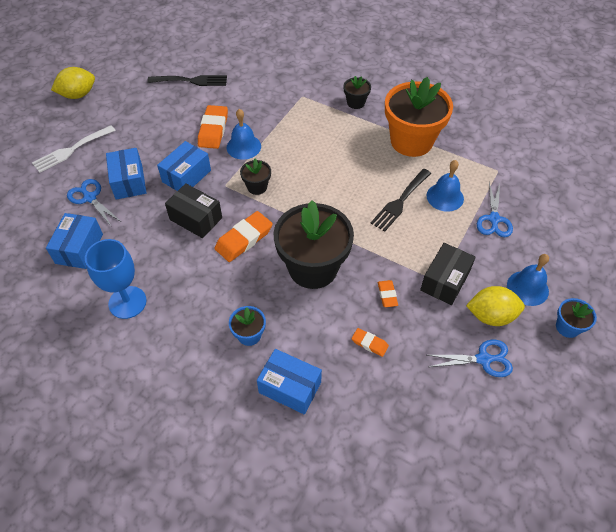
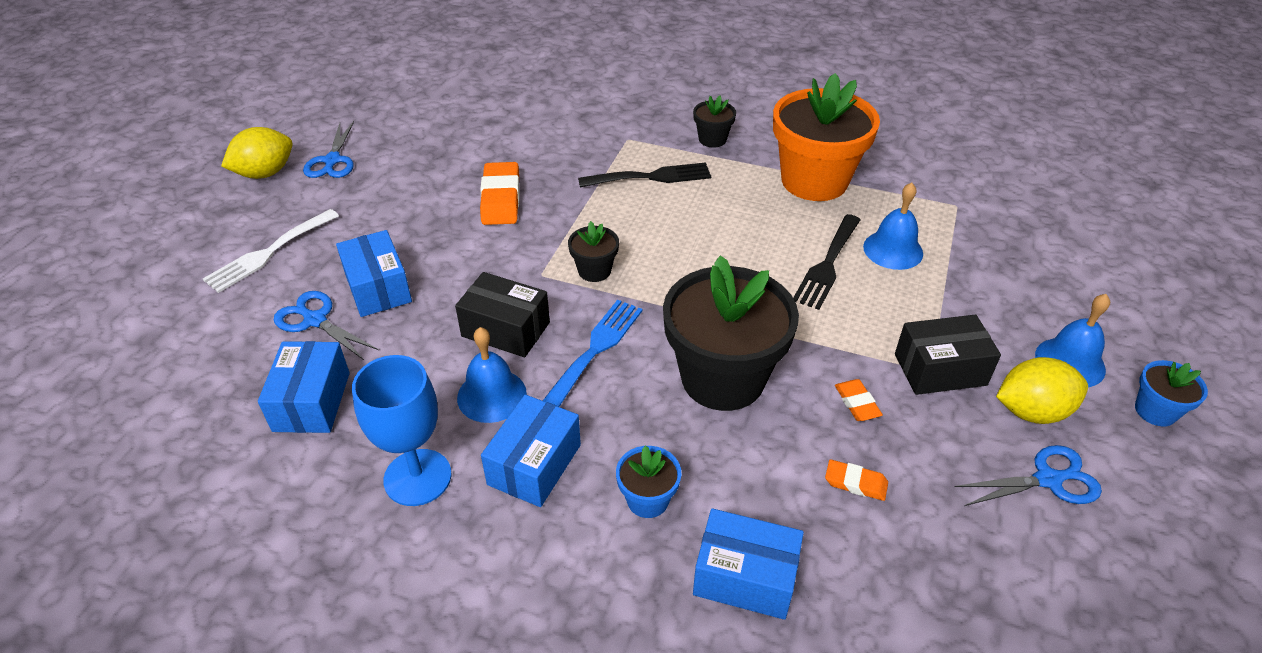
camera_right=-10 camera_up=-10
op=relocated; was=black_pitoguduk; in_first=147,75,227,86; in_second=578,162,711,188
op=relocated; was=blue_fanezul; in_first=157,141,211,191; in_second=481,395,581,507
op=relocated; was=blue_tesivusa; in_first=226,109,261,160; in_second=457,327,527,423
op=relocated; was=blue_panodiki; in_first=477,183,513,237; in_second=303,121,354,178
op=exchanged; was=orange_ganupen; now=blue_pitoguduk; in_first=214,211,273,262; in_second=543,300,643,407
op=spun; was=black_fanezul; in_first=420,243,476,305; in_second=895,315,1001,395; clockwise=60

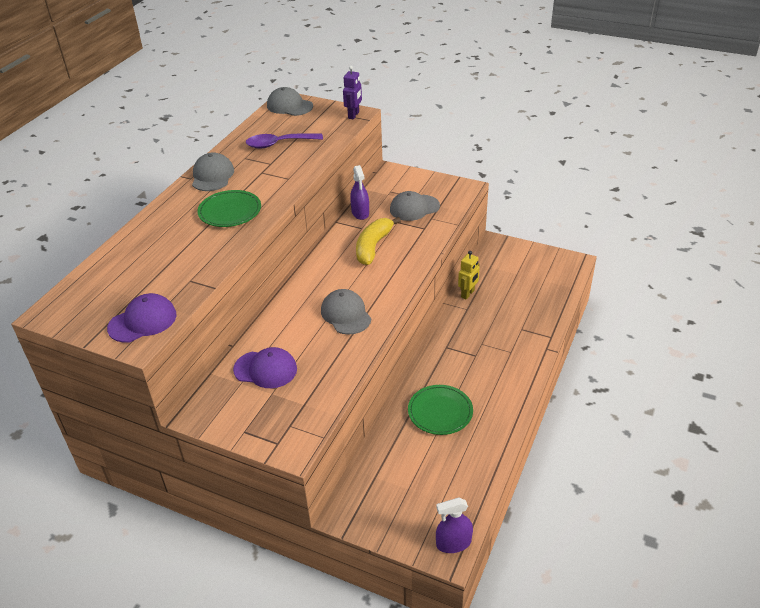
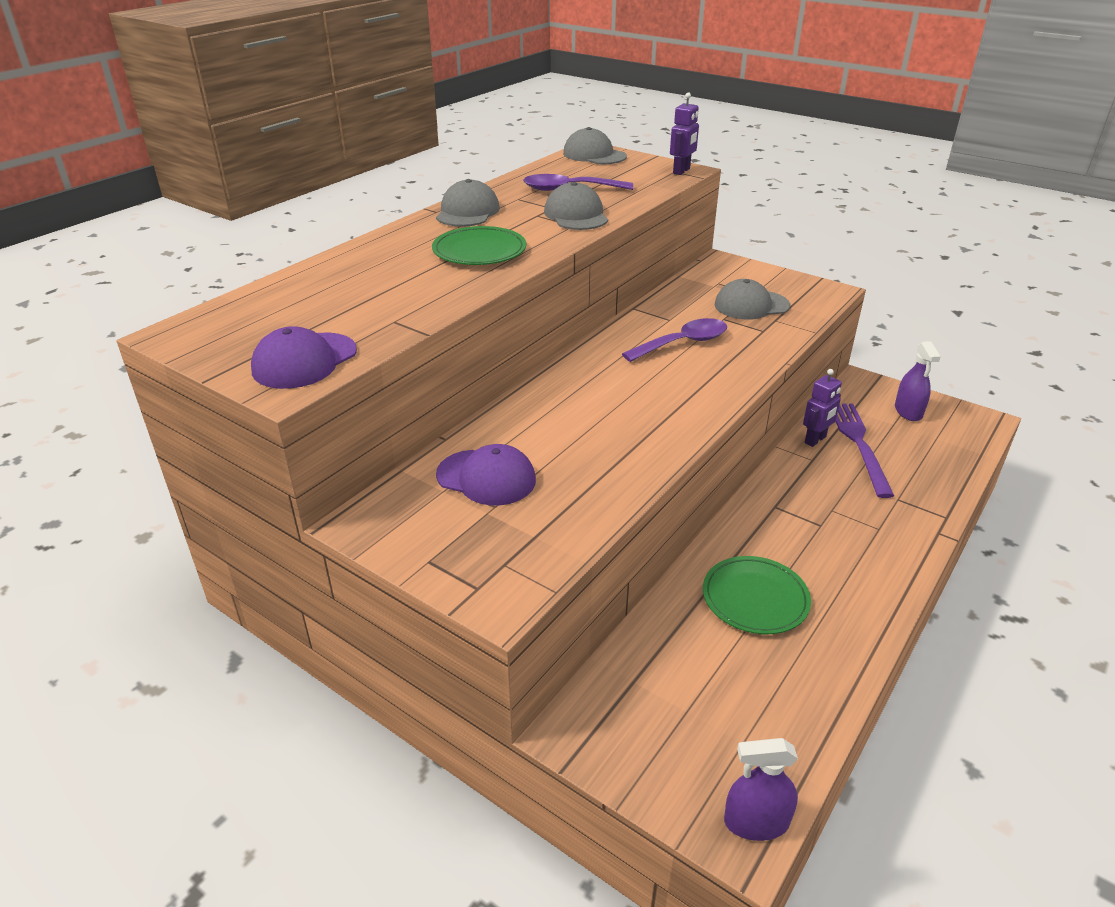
camera_right=10 camera_up=-5
op=appeared; now=purple_pitoguduk; in_second=835,404,894,498
op=relocated; was=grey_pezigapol; in_first=321,289,371,334; in_second=544,182,608,230
op=relocated; was=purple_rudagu; in_first=350,165,369,220; in_second=895,341,941,421
op=exchanged; was=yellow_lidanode; now=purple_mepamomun; in_first=356,217,401,265; in_second=622,318,727,362
op=colour; was=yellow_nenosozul; now=purple_nenosozul; in_first=458,251,480,300; in_second=803,369,842,447
op=spun; was=purple_pezigapol; in_first=107,293,176,343; in_second=251,326,357,389; clockwise=150

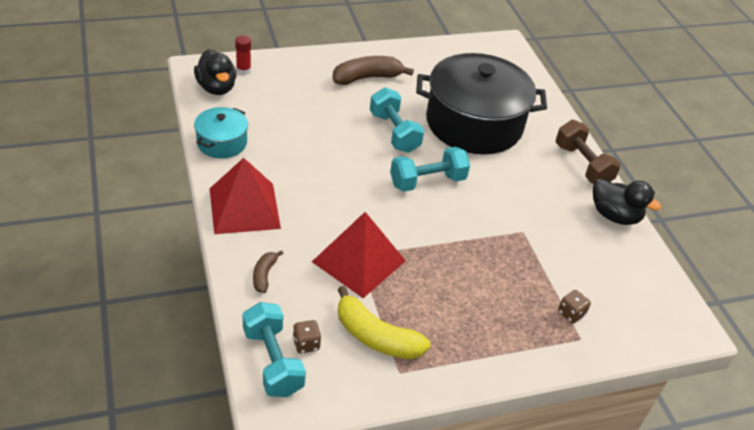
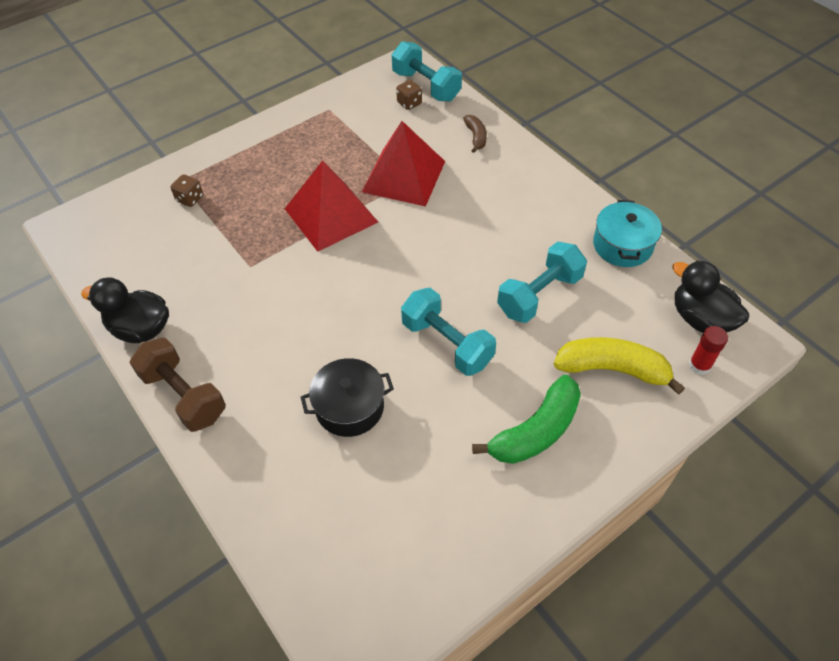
camera_right=165 camera_up=10
op=relocated; was=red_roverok; in_first=210,158,281,234; in_second=285,160,378,252
op=relocated; was=yellow_lidanode; in_first=338,286,431,360; in_second=554,337,685,395
op=relocated; was=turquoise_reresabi; in_first=390,147,470,192; in_second=497,241,587,323
op=colour; was=brown_lidanode; now=green_lidanode; in_first=333,56,414,85; in_second=472,375,581,464
op=size; was=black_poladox; in_first=416,53,547,154; in_second=301,358,394,437; ratio=0.47

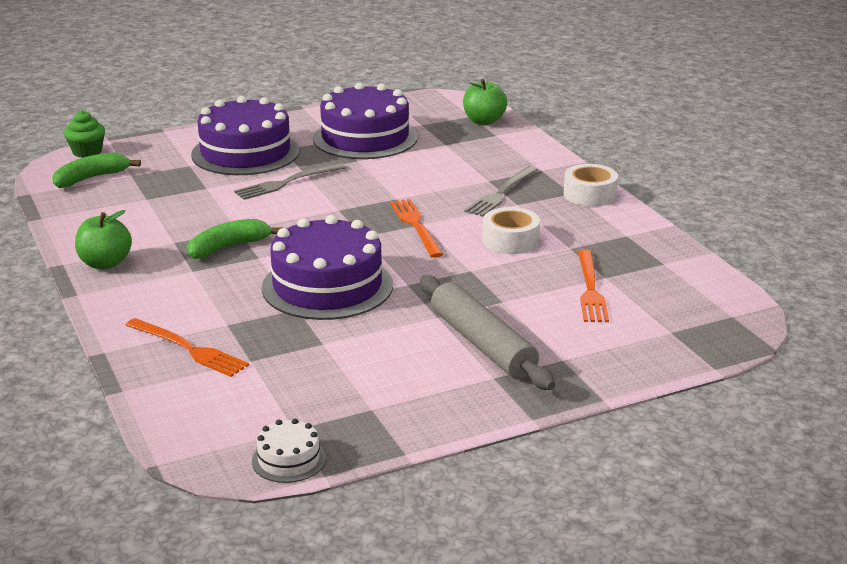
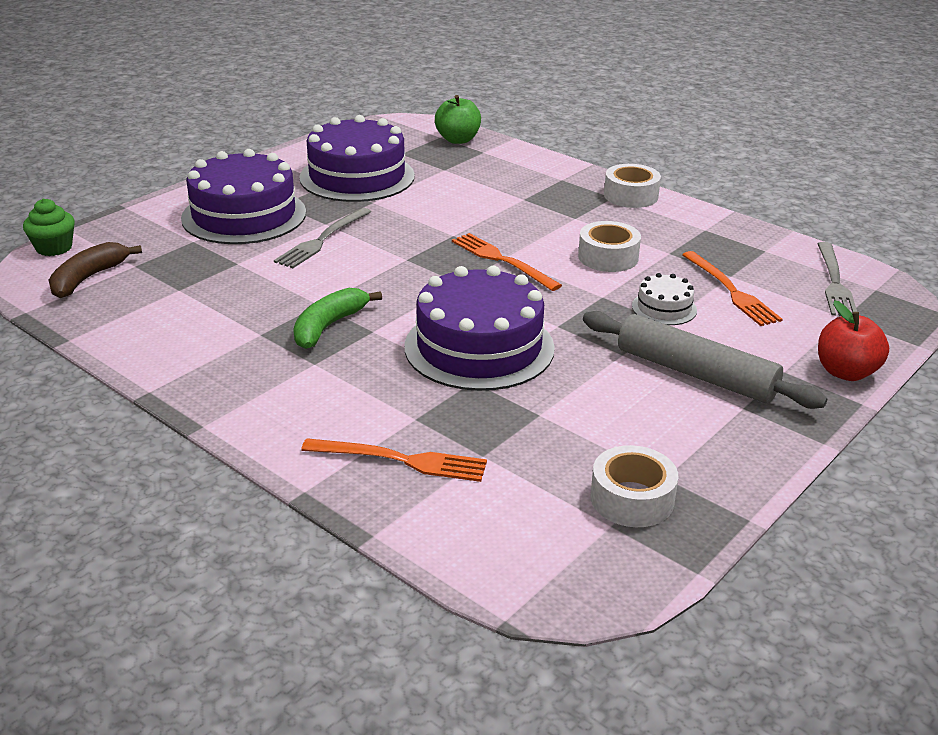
camera_right=-25 camera_up=5
op=missing; was=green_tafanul; in_first=75,210,132,269
op=appeared; now=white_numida; in_second=590,445,678,527
op=appeared; now=red_tafanul; in_second=818,300,889,381
op=relocated; was=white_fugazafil; in_first=252,419,326,483; in_second=632,273,697,325
op=relocated; was=grey_pitoguduk; in_first=464,166,538,217; in_second=817,242,857,316
op=colour; was=green_lidanode; now=brown_lidanode; in_first=52,152,141,188; in_second=49,242,142,298

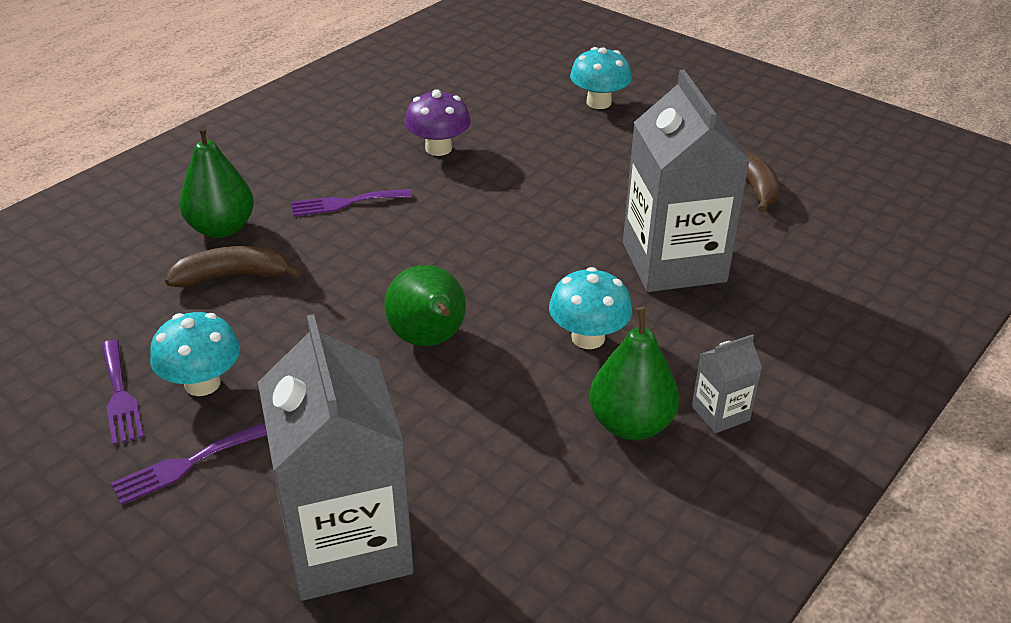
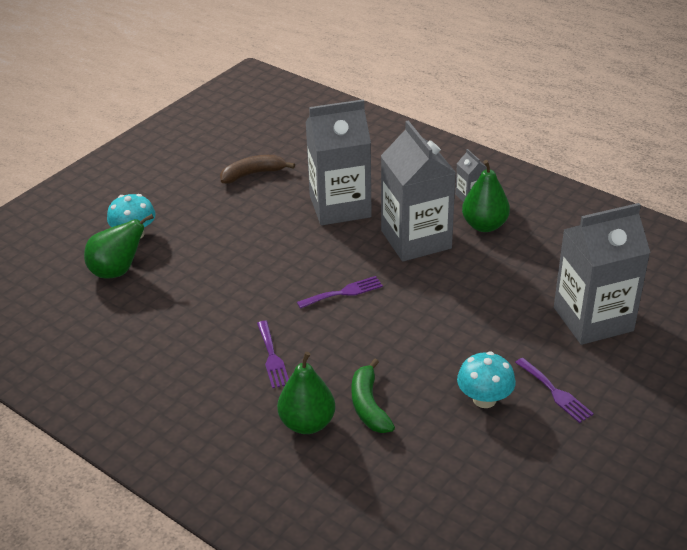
camera_right=-90 camera_up=0
op=missing; was=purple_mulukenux; in_first=405,89,471,156
op=relocated; was=purple_pitoguduk; in_first=101,339,144,445; in_second=297,276,383,309
op=relocated; was=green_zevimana; in_first=384,265,466,346; in_second=84,214,154,279
op=exchanged; was=turquoise_mulukenux; now=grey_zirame; in_first=549,267,632,349; in_second=381,120,456,261
op=colour; was=brown_lidanode; now=green_lidanode; in_first=165,246,302,287; in_second=351,358,395,433

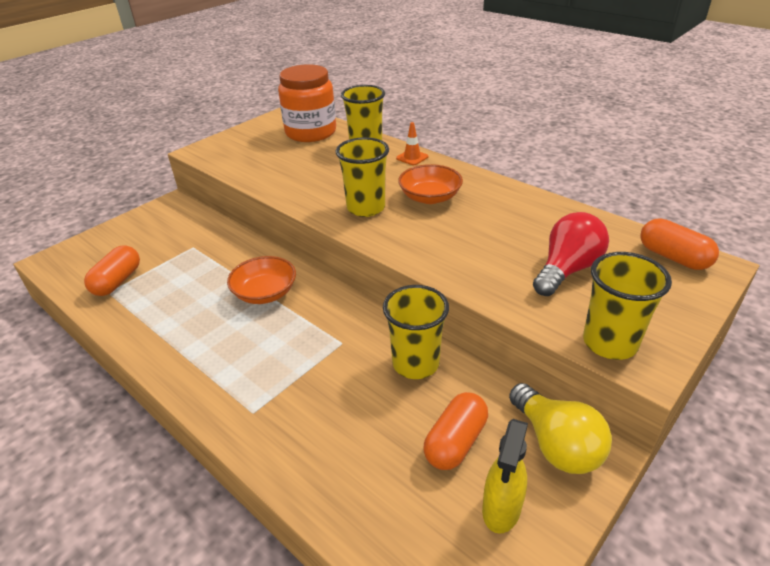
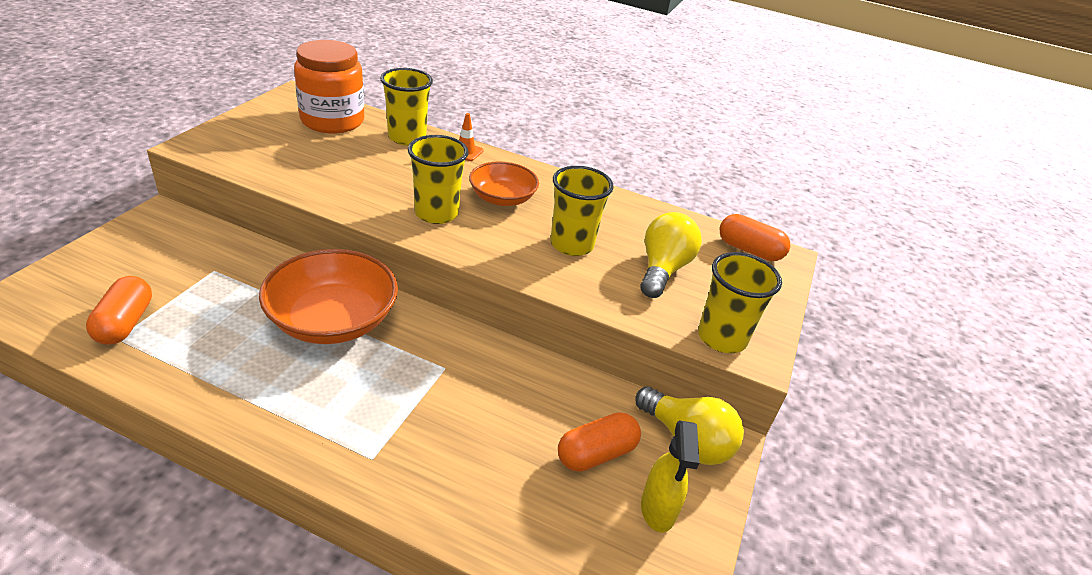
camera_right=-25 camera_up=0
op=relocated; was=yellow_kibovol; in_first=383,285,449,379; in_second=551,166,614,256
op=colour; was=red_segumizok; now=yellow_segumizok; in_first=533,212,609,296; in_second=640,212,702,298
op=spun; was=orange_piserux; in_first=423,392,488,470; in_second=558,412,641,472; clockwise=45
op=size; was=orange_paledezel; in_first=227,256,296,304; in_second=259,249,398,344; ratio=1.62

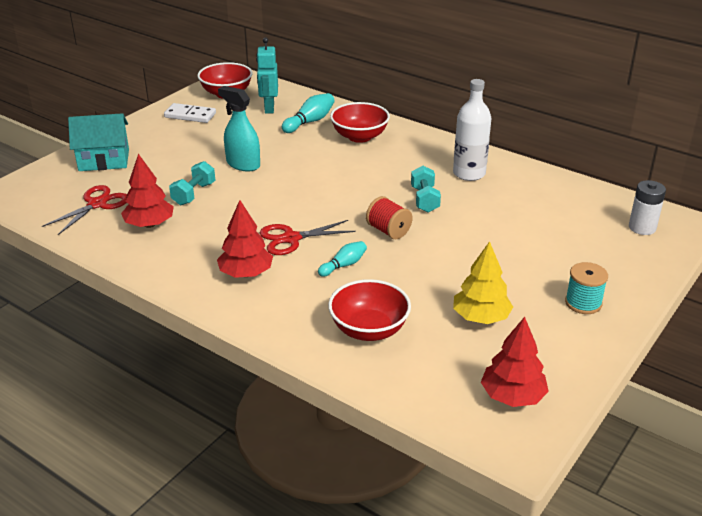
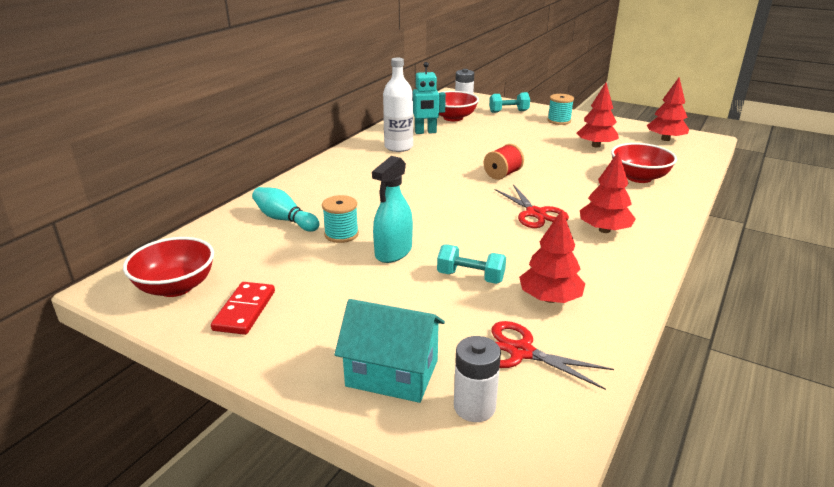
camera_right=-95 camera_up=-5
op=missing; was=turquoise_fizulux; in_first=318,241,367,277
op=appeared; now=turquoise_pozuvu; in_second=322,195,359,243
op=appeared; now=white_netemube; in_second=454,336,501,422
op=relocated; was=turquoise_nenosozul; in_first=256,37,278,114; in_second=413,62,446,134
op=relocated; was=red_paledezel; in_first=330,102,390,143; in_second=438,91,479,121
op=relocated; was=turquoise_reresabi; in_first=411,166,441,213; in_second=489,92,530,113
op=colour; was=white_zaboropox; now=red_zaboropox; in_first=164,103,216,123; in_second=211,282,275,335
op=colour; was=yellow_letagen; now=red_letagen; in_first=453,241,513,324; in_second=577,83,619,147
op=spun; was=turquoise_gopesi; in_first=68,113,129,171; in_second=334,299,445,403; clockwise=-60

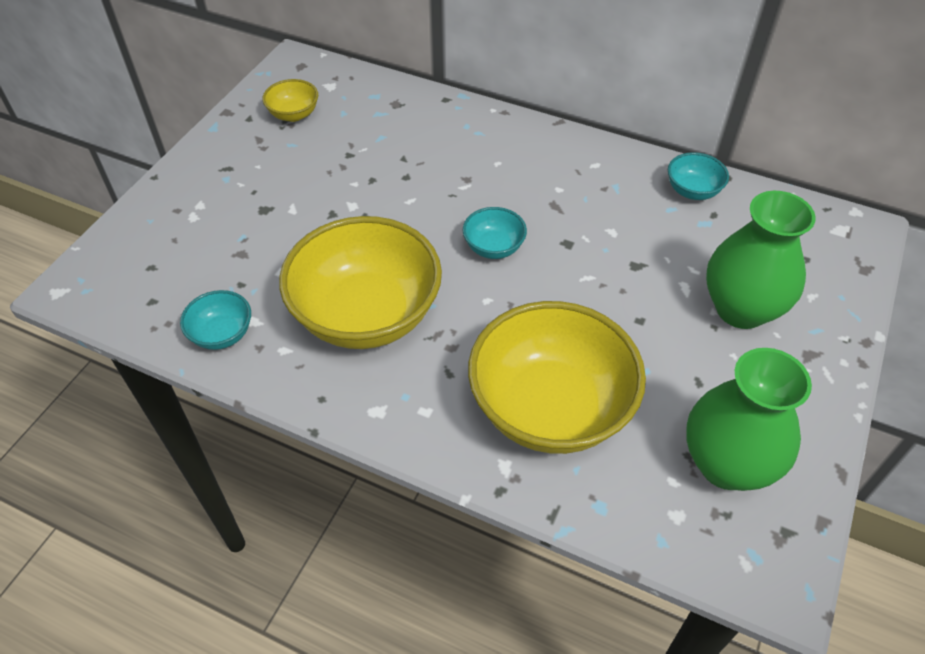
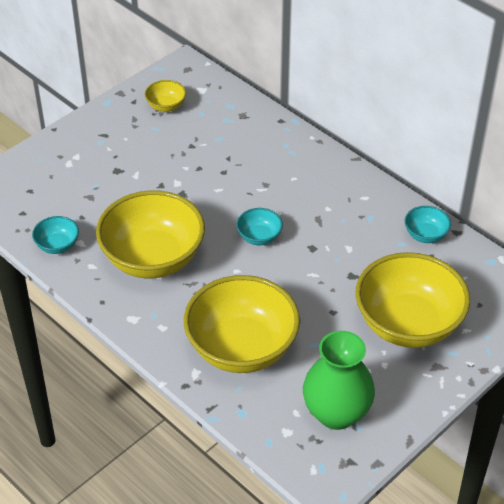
camera_right=20 camera_up=-5
op=exchanged; was=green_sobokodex; now=yellow_paledezel; in_first=706,191,816,329; in_second=355,252,470,348

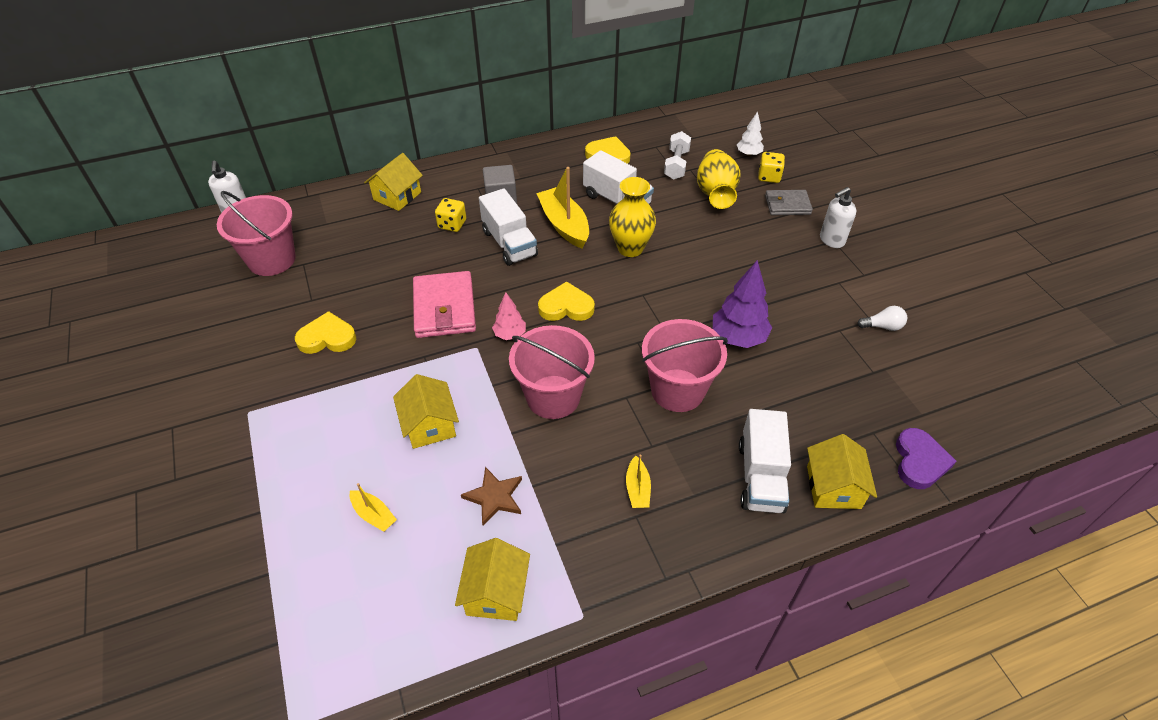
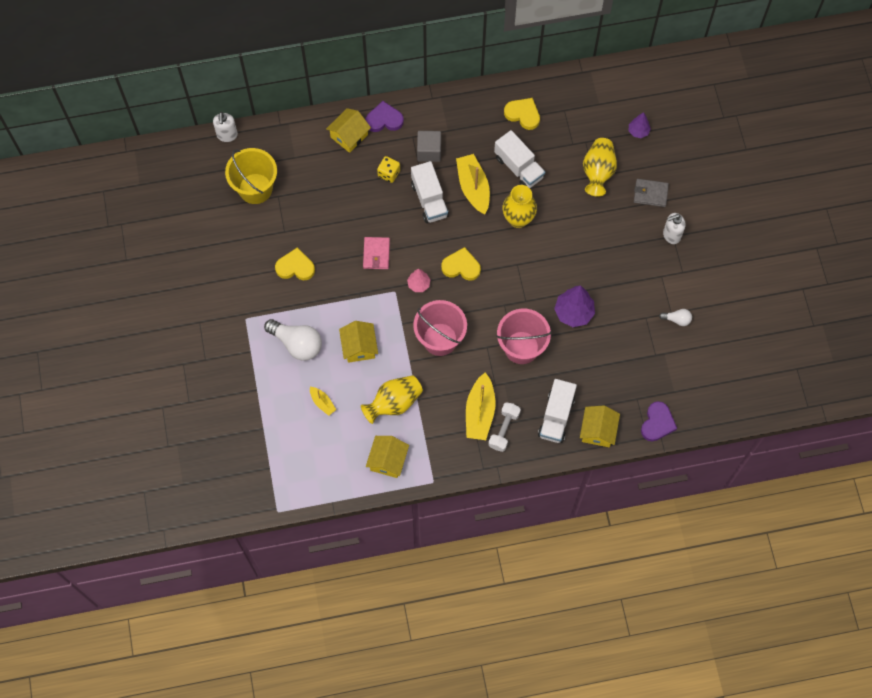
camera_right=10 camera_up=20
op=missing; was=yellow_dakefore; in_first=758,152,785,183
op=appeared; now=white_segumizok; in_second=264,319,322,361
op=appeared; now=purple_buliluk; in_second=365,101,404,132
op=relocated; was=white_reresabi; in_first=664,131,691,180; in_second=488,402,521,452
op=exchanged; was=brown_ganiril; now=yellow_sobokodex; in_first=461,467,522,526; in_second=361,375,423,424
op=colour; was=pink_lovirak; now=yellow_lovirak; in_first=217,191,296,276; in_second=225,148,277,204
op=colour; was=white_letagen; now=purple_letagen; in_first=737,111,764,156; in_second=629,112,651,138
op=size; was=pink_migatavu; in_first=413,271,476,338; in_second=363,237,390,269; ratio=0.62
op=size; was=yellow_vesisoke; in_first=626,455,651,508; in_second=466,372,495,440; ratio=1.95

